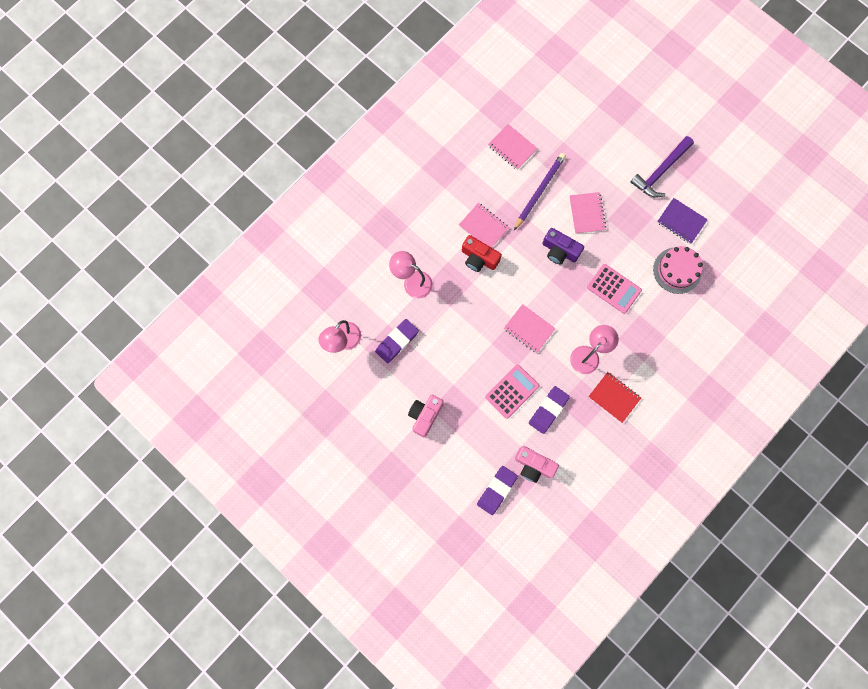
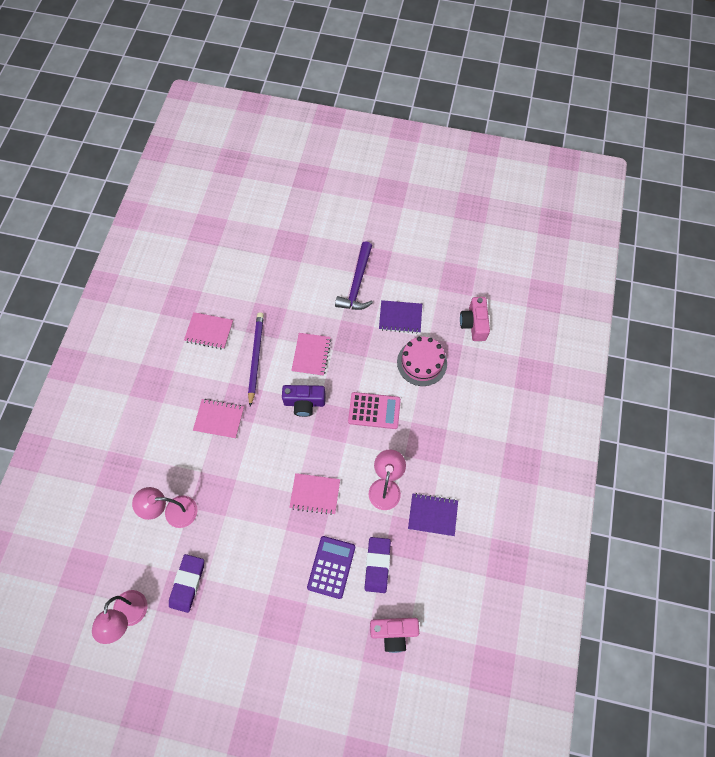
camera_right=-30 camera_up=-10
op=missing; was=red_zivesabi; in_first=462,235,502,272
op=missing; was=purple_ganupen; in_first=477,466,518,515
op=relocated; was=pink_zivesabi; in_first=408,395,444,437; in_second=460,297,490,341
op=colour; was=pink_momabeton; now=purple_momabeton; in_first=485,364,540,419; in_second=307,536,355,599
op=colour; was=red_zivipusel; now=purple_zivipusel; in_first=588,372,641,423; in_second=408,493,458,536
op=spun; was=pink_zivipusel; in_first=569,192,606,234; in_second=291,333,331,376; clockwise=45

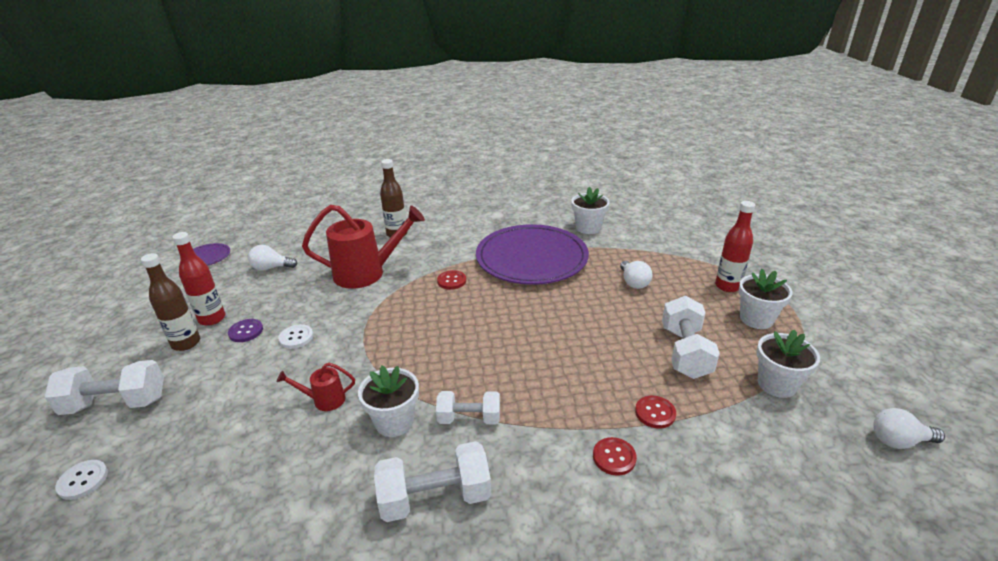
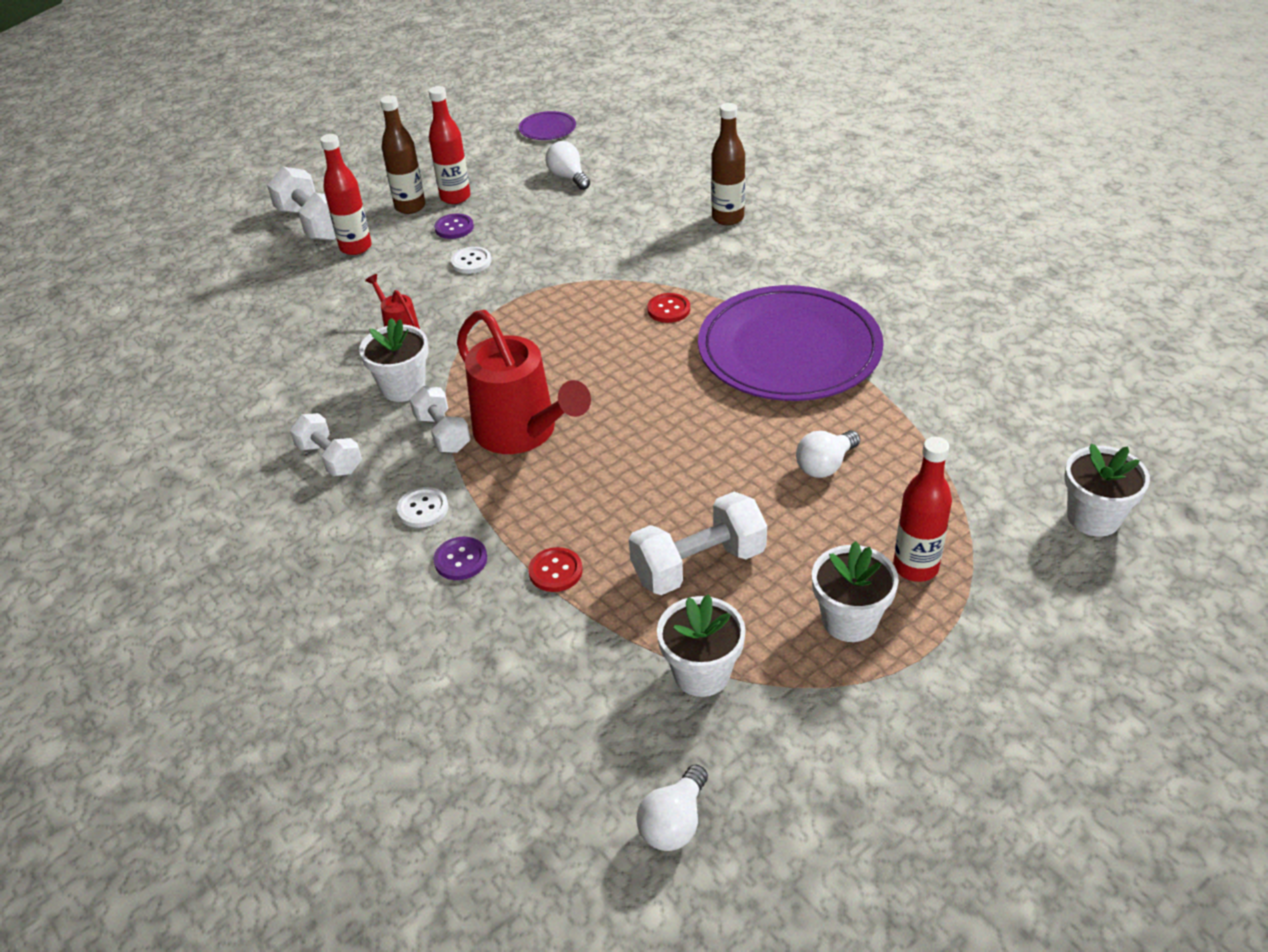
camera_right=60 camera_up=10
op=appeared; now=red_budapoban; in_second=320,134,372,255
op=relocated; was=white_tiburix; in_first=55,460,108,500; in_second=397,487,448,528
op=relocated; was=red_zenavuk; in_first=302,205,425,289; in_second=457,310,591,454
op=relocated; was=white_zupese; in_first=571,187,610,234; in_second=1064,443,1150,536
op=colour; was=red_tiburix; now=purple_tiburix; in_first=593,437,637,476; in_second=434,537,487,580
op=spun; was=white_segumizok; in_first=873,408,945,449; in_second=636,764,708,851; clockwise=-120
op=size; was=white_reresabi; in_first=374,441,491,522; in_second=290,413,362,476; ratio=0.66

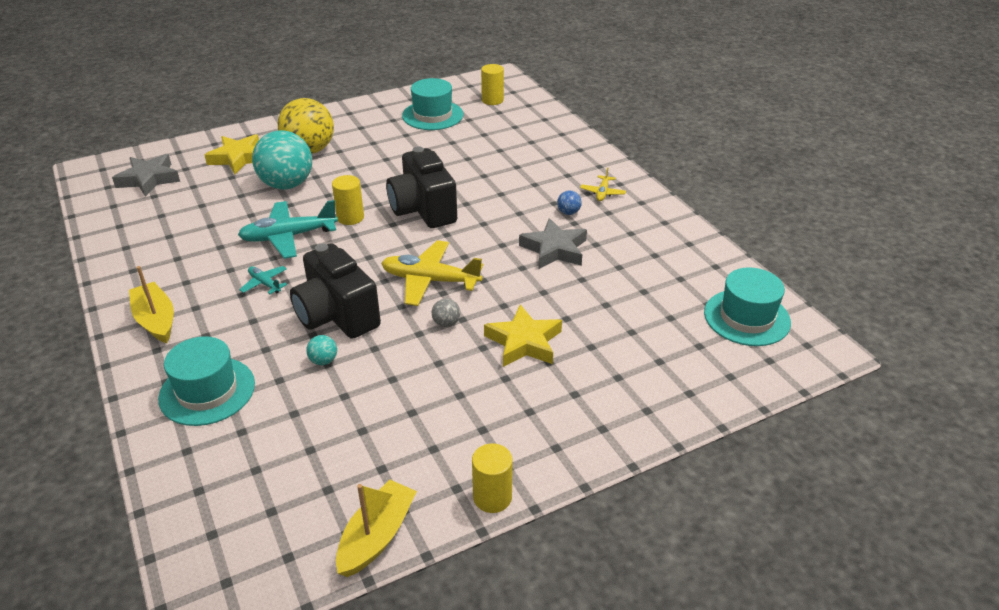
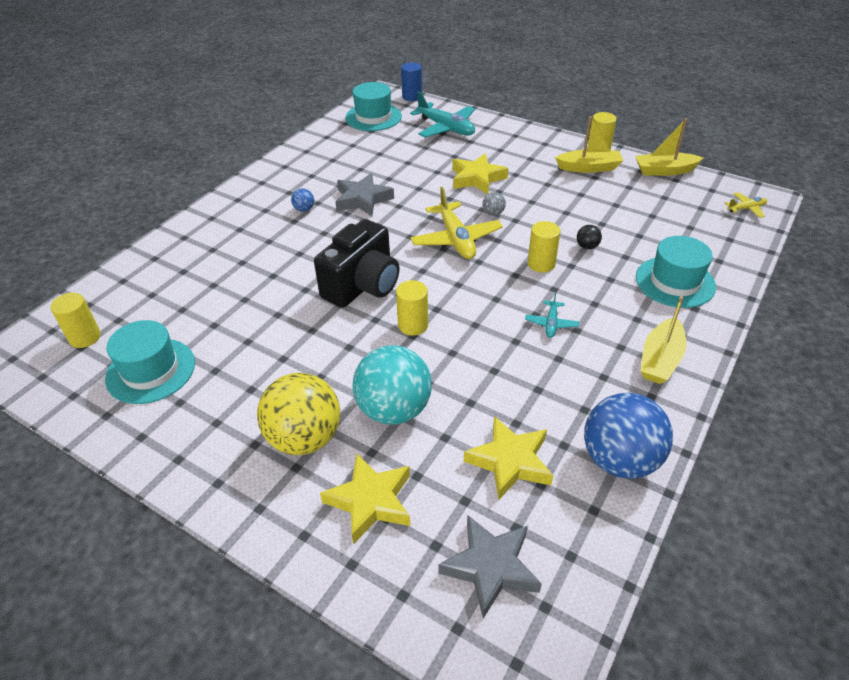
camera_right=-120 camera_up=5
op=appeared; now=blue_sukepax; in_second=401,62,422,101
op=appeared; now=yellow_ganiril; in_second=464,416,553,500
op=appeared; now=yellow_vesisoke; in_second=555,116,624,173
op=appeared; now=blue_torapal; in_second=584,393,673,479
op=relocated; was=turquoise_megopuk; in_first=238,200,338,259; in_second=410,92,475,138
op=relocated; was=yellow_megopuk; in_first=580,168,626,201; in_second=725,192,767,218
op=exchanged; was=black_zivesabi; now=yellow_sukepax; in_first=290,243,381,339; in_second=528,221,561,273
op=colour; was=turquoise_torapal; now=black_torapal; in_first=306,335,337,365; in_second=577,225,602,249

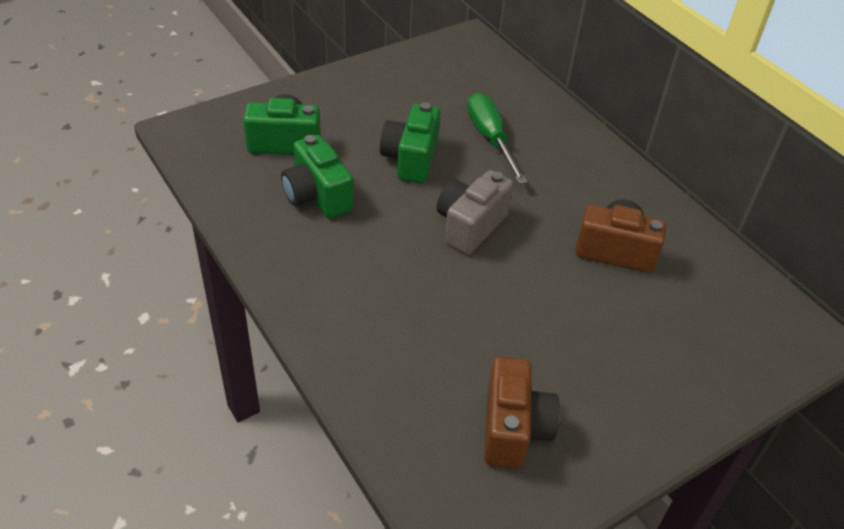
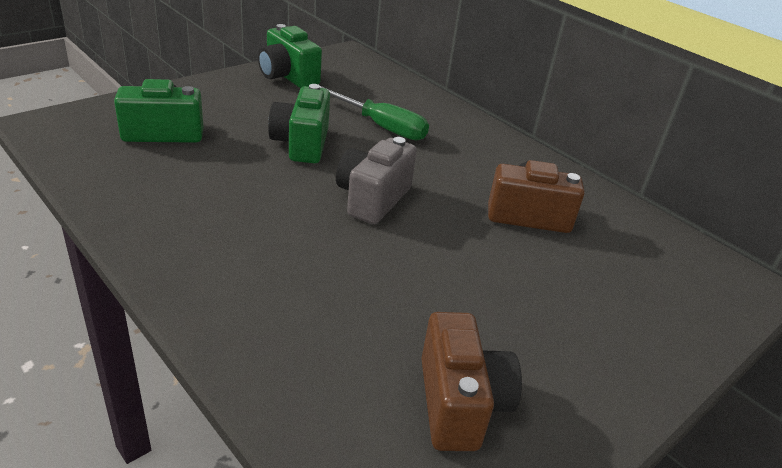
camera_right=-10 camera_up=-10
op=relocated; was=green_zivesabi; in_first=281,135,353,219; in_second=258,24,322,88
op=spun; was=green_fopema; in_first=467,93,527,184; in_second=320,86,429,140; clockwise=150

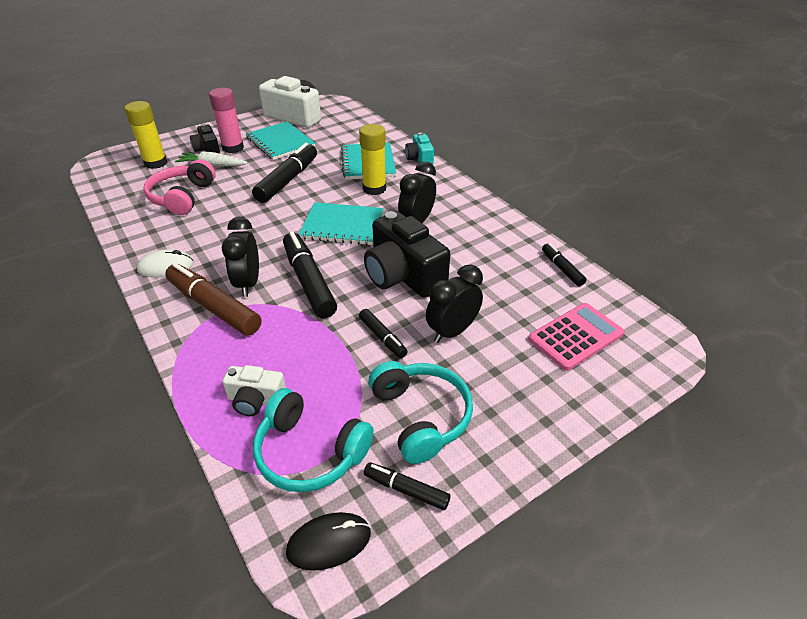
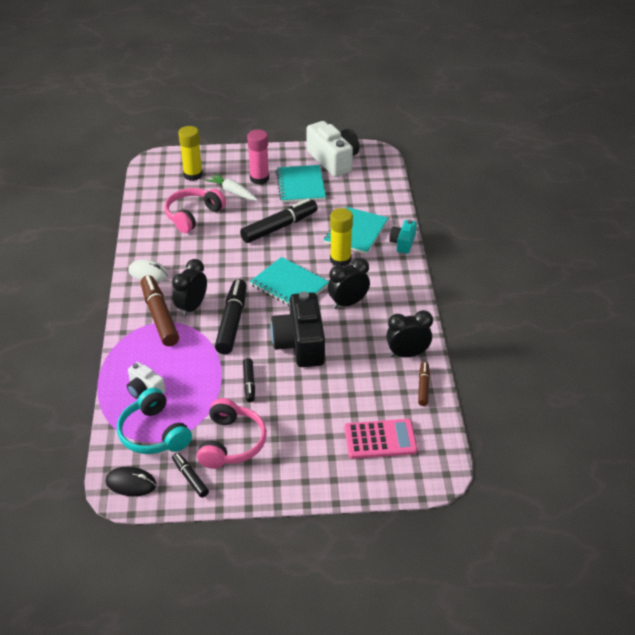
camera_right=30 camera_up=0
op=missing; was=black_zivesabi; in_first=190,124,220,154
op=relocated; was=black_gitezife; in_first=426,265,483,343; in_second=386,310,433,357
op=colour; was=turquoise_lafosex; now=pink_lafosex; in_first=369,361,473,464; in_second=197,398,267,469
op=colour; was=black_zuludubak; now=brown_zuludubak; in_first=542,243,586,286; in_second=418,362,430,406

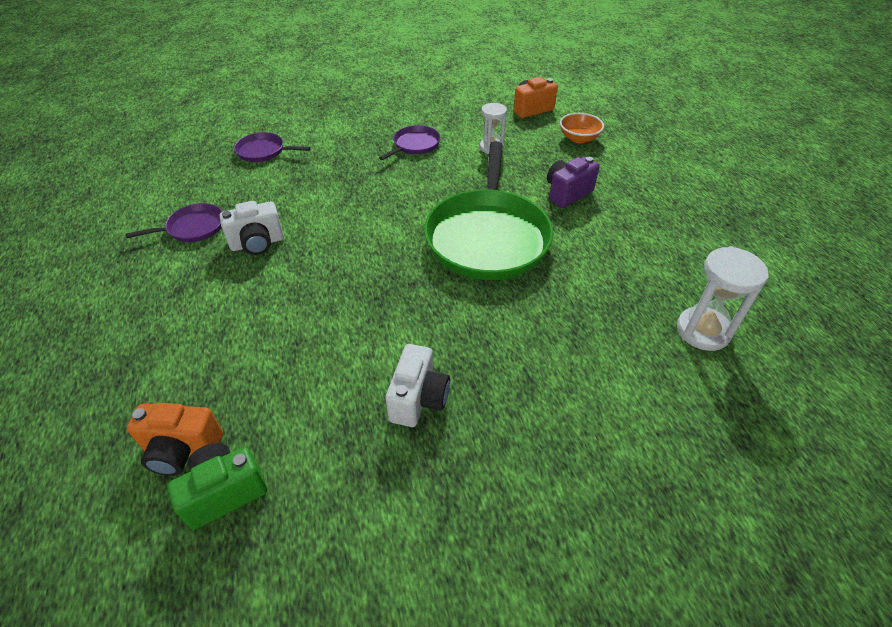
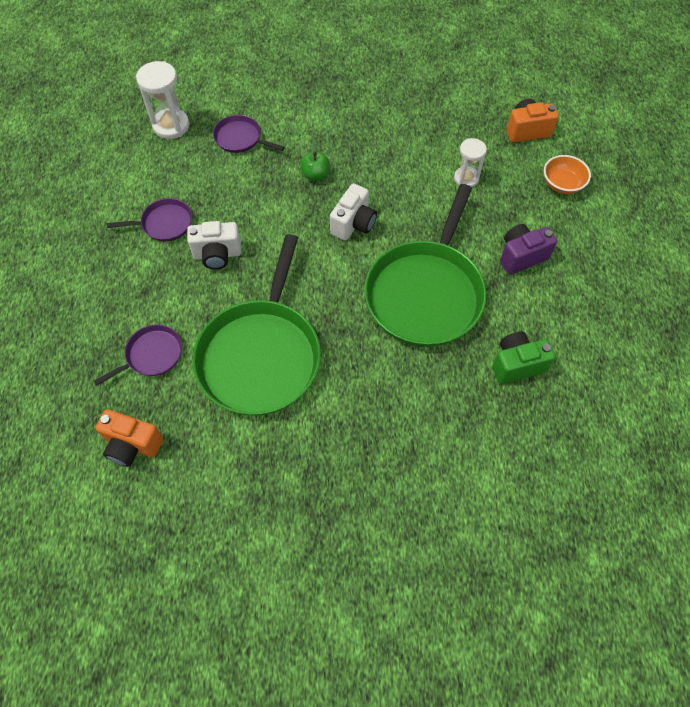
camera_right=15 camera_up=15
op=appeared; now=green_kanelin; in_second=192,234,321,416
op=appeared; now=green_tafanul; in_second=300,143,330,181
op=relocated; was=green_zivesabi; in_first=167,443,267,530; in_second=492,332,556,384
op=relocated; was=purple_kanelin; in_first=379,125,441,160; in_second=94,325,182,386
op=relocated; was=white_zivesabi; in_first=386,344,450,427; in_second=330,183,377,241
op=relocated; was=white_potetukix; in_first=677,246,769,351; in_second=136,61,189,139

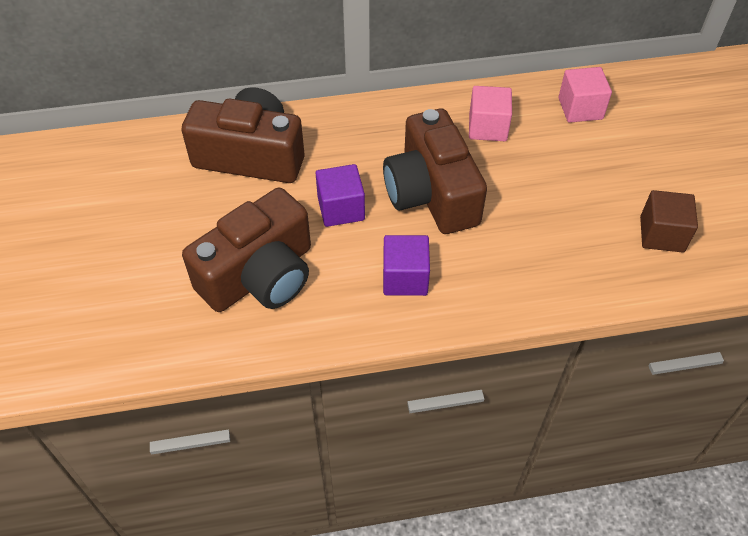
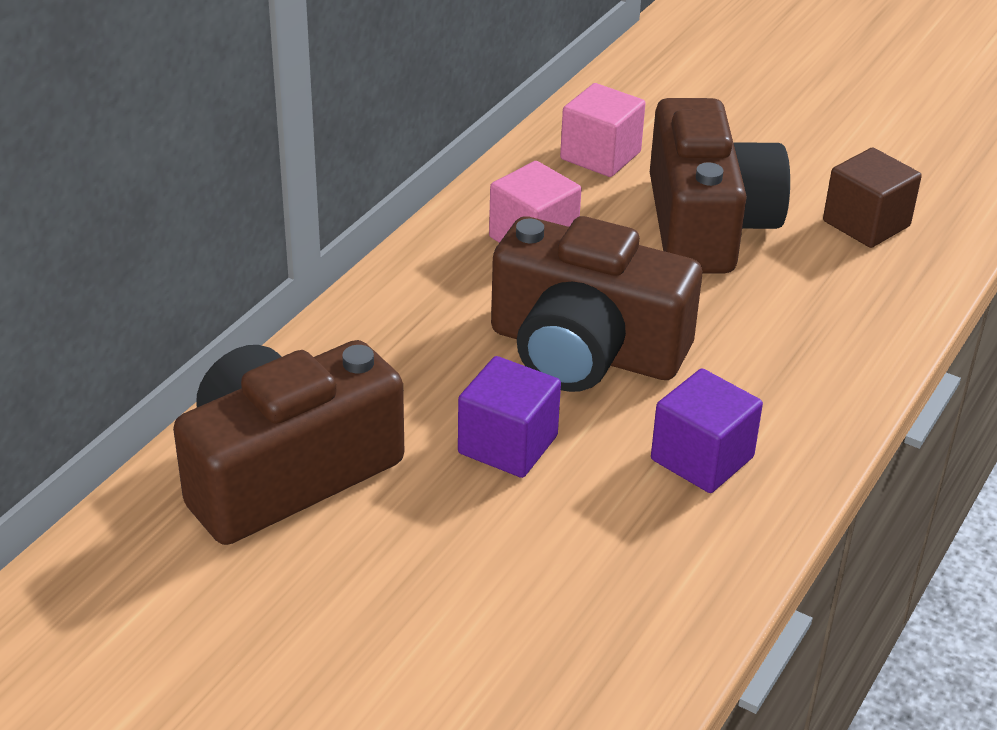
camera_right=-50 camera_up=-15
op=relocated; was=brown_zivesabi; in_first=182,188,311,312; in_second=650,98,790,273

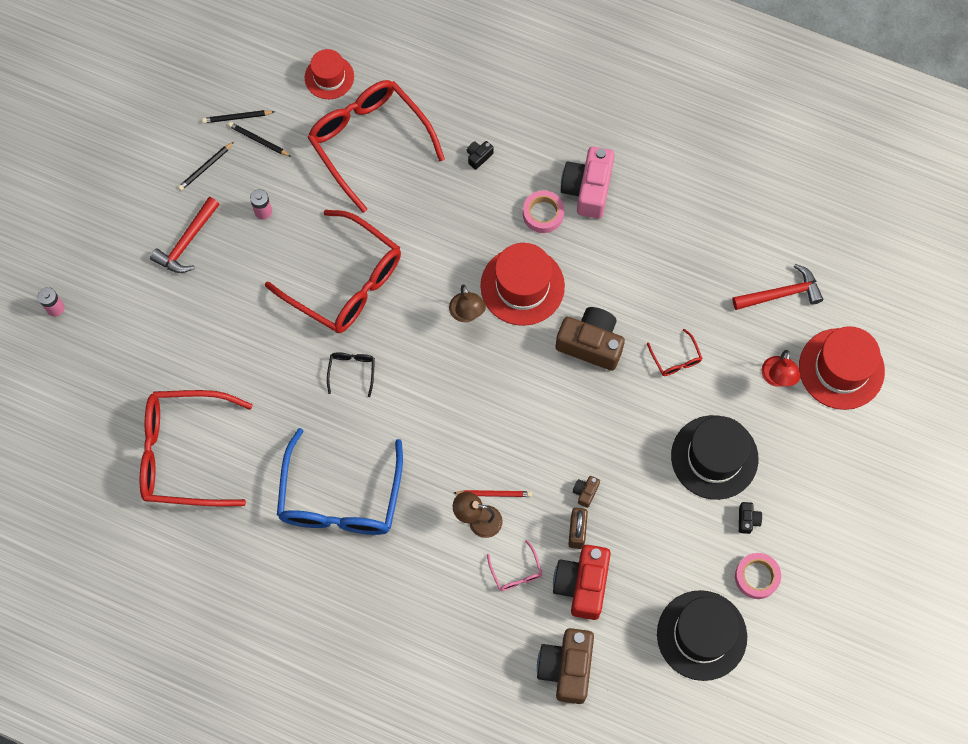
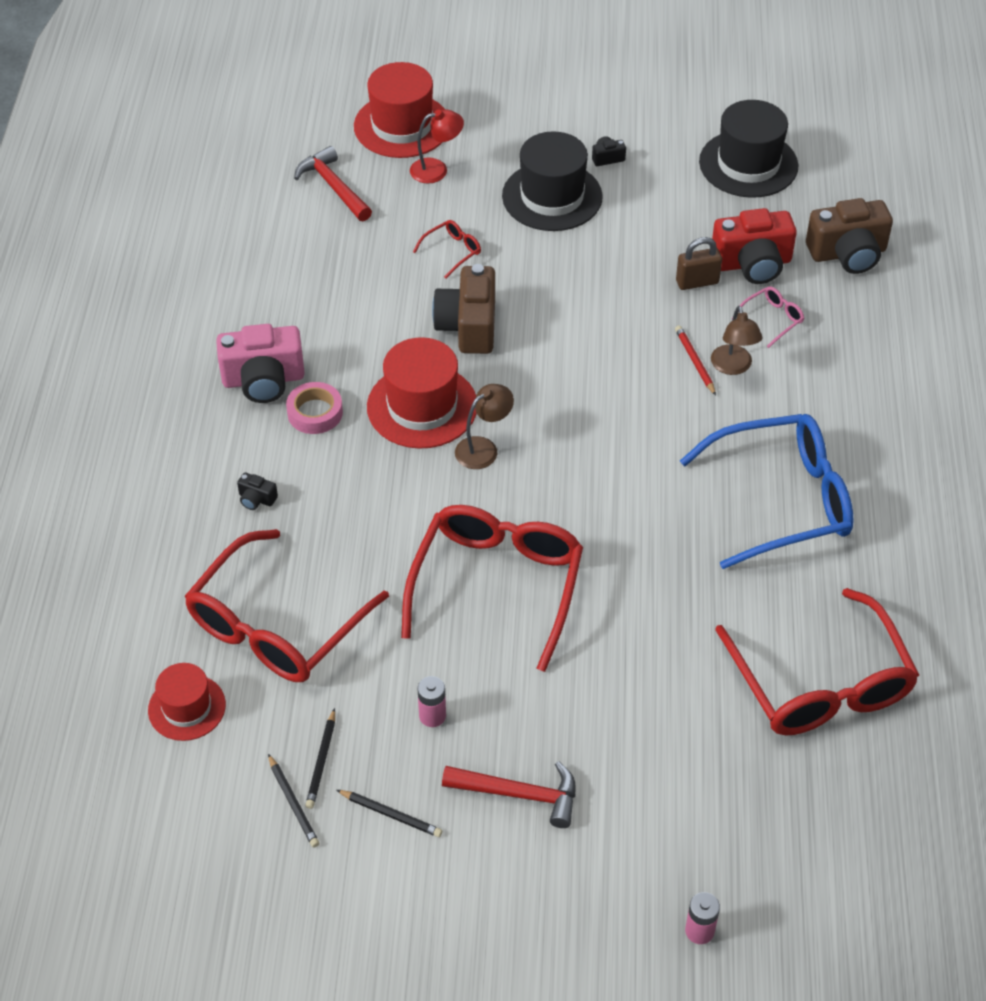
camera_right=-110 camera_up=-20
op=missing; was=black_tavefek; in_first=327,352,375,397
op=missing; was=brown_zivesabi; in_first=573,476,600,508
op=missing; was=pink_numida; in_first=735,553,781,599

